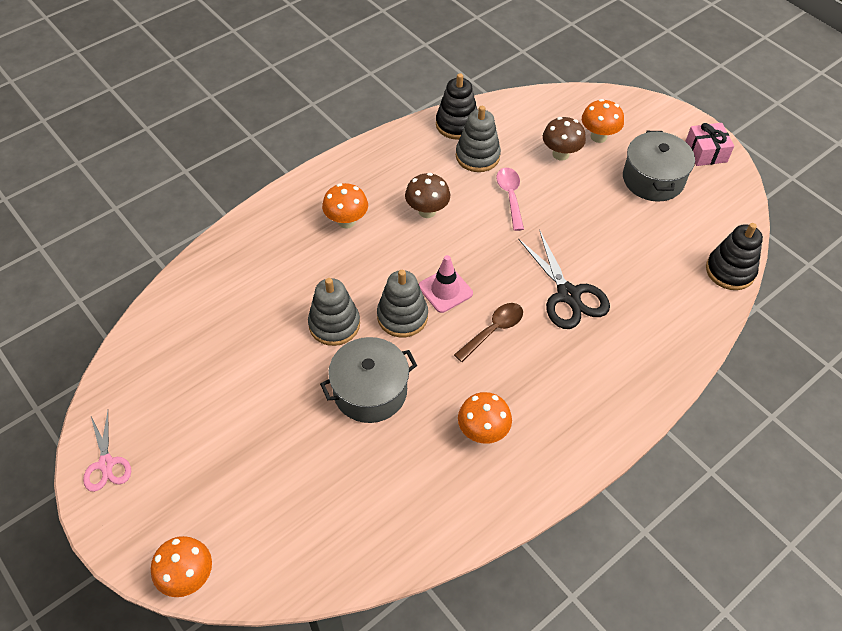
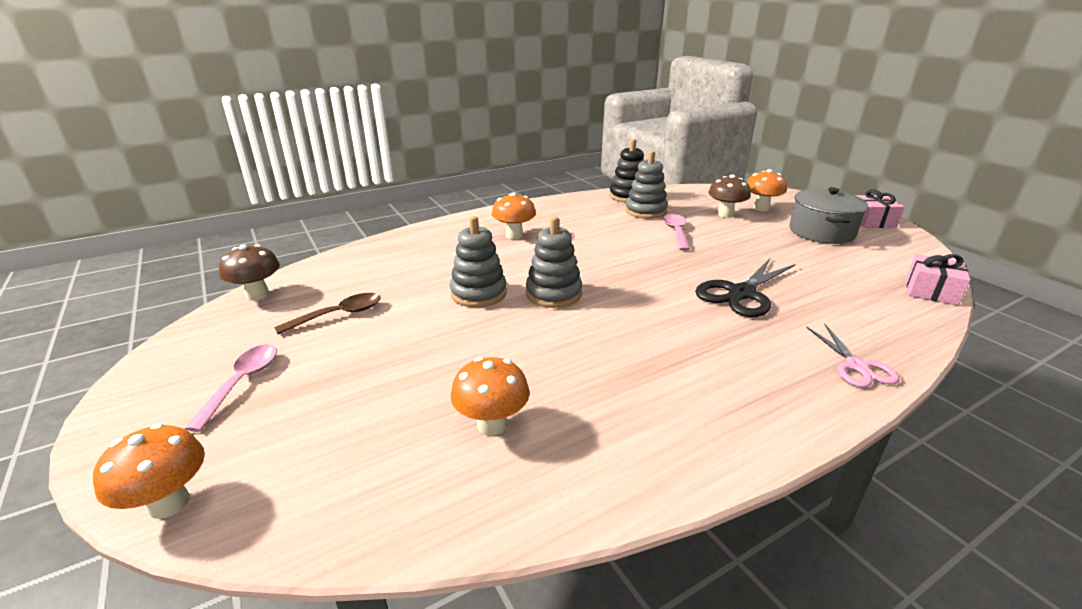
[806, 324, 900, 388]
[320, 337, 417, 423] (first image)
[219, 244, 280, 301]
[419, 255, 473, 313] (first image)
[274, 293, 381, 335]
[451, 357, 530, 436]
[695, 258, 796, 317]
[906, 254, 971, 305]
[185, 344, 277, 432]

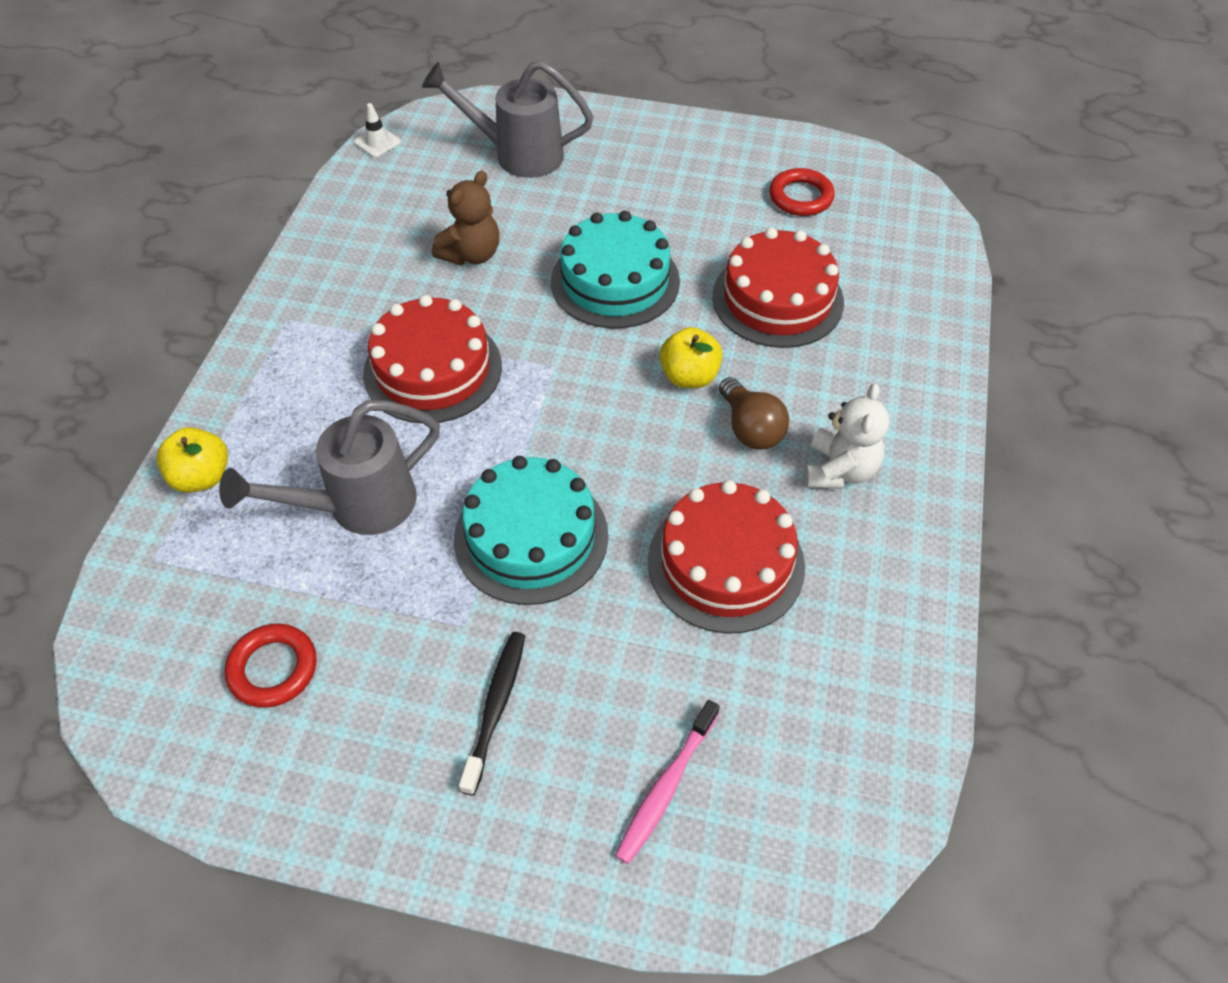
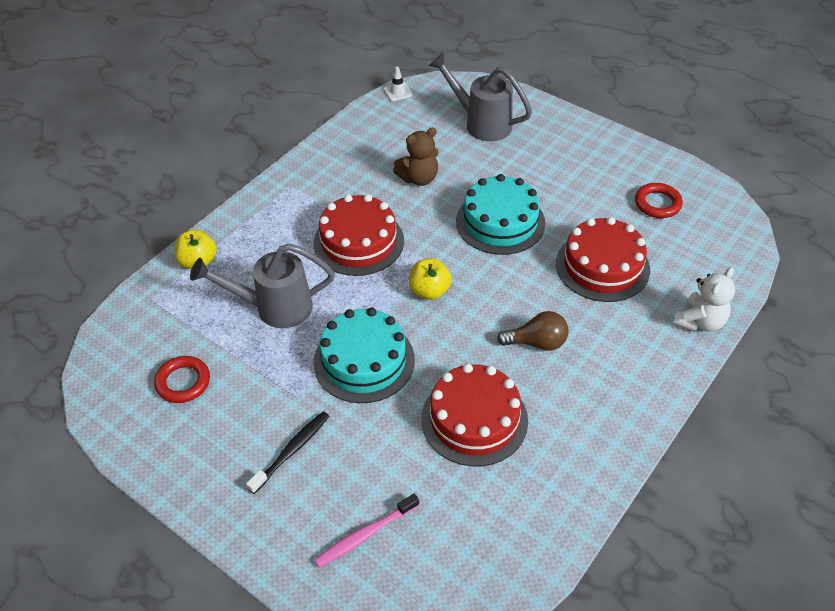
[409, 258, 452, 300]
[497, 311, 569, 351]
[673, 267, 735, 332]

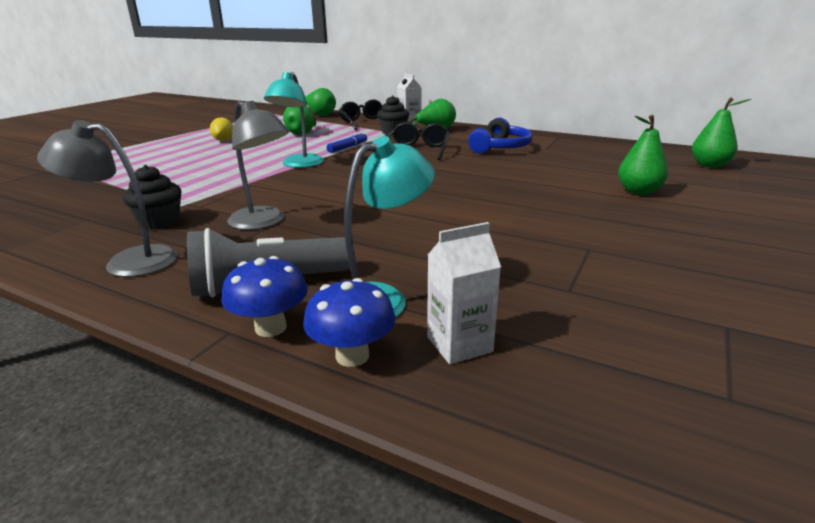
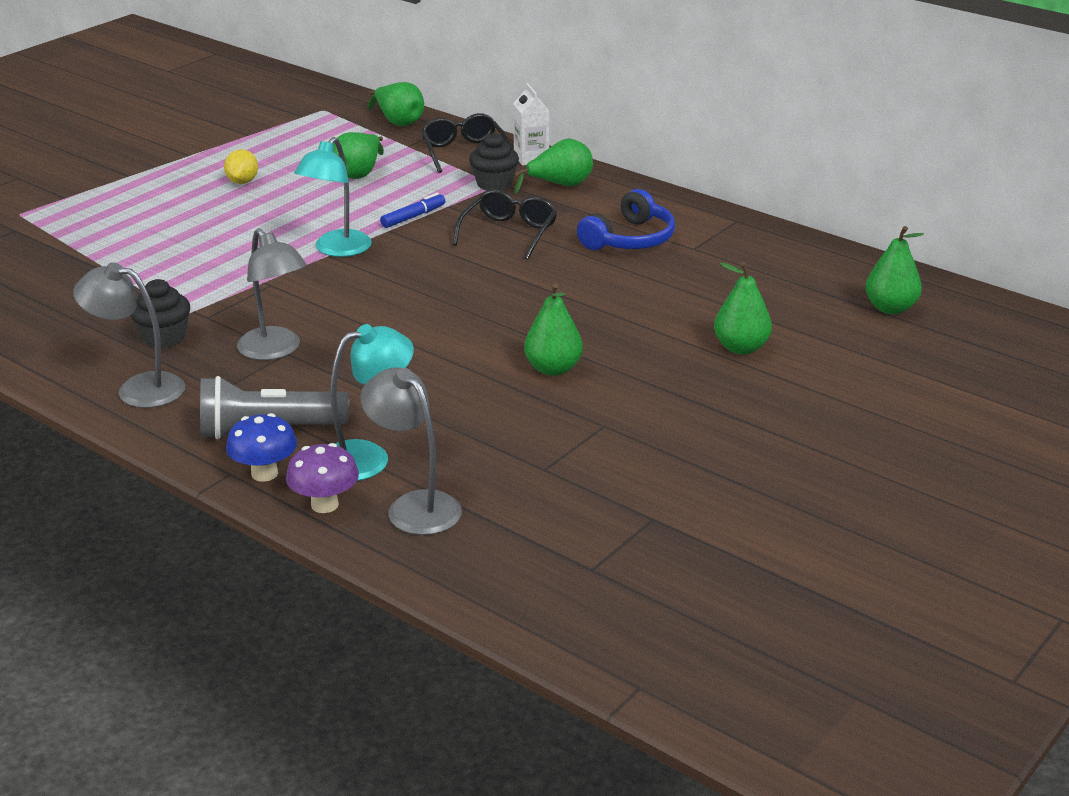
[286, 443, 359, 513]
[360, 367, 462, 535]
[524, 283, 583, 376]

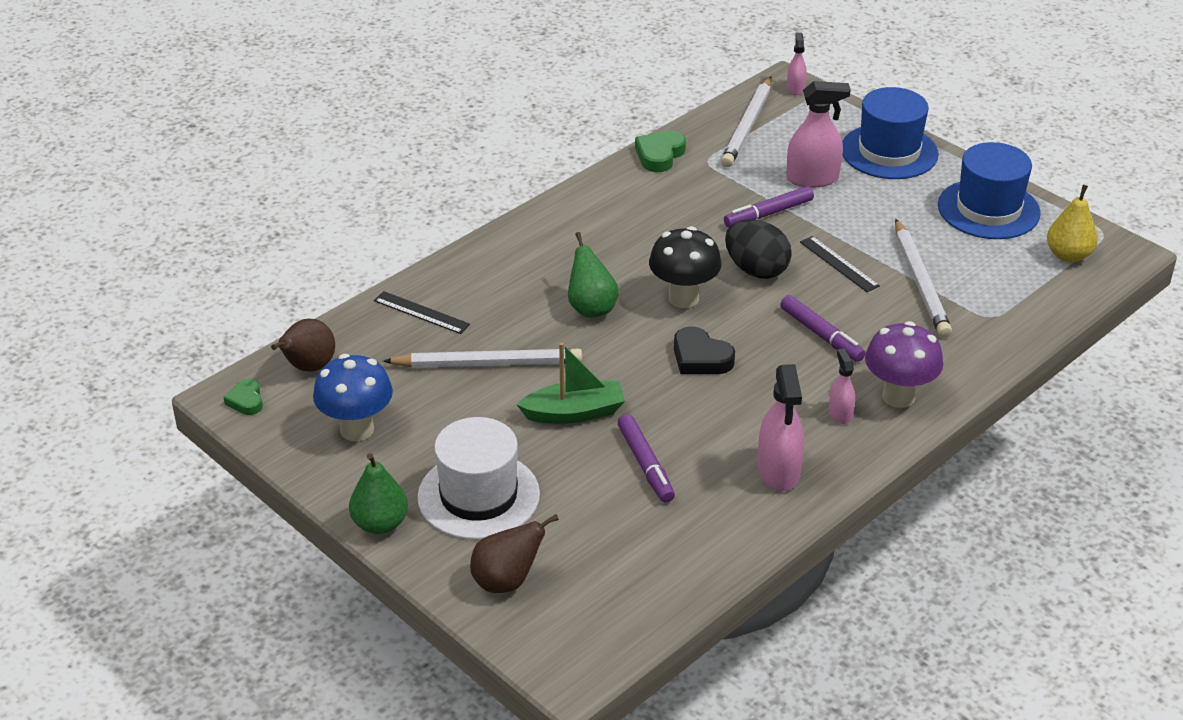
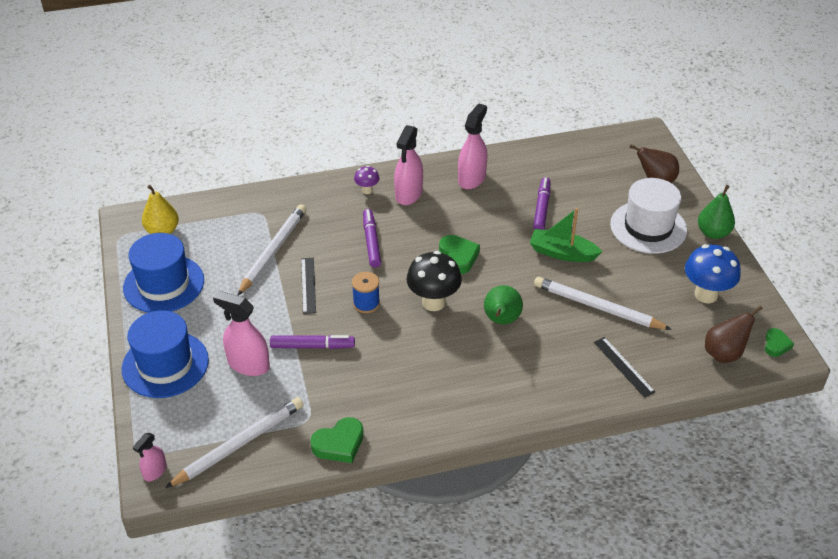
[439, 235, 480, 274]
[352, 272, 380, 313]
[394, 125, 423, 205]
[354, 166, 380, 194]

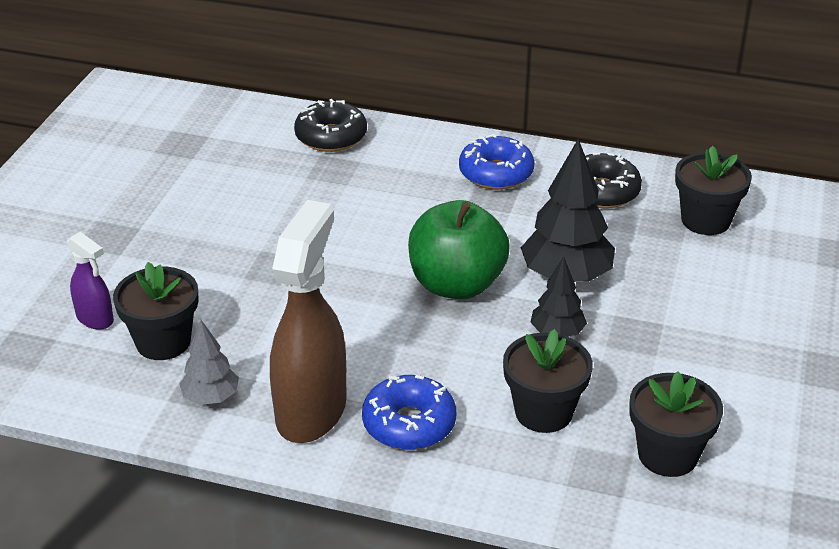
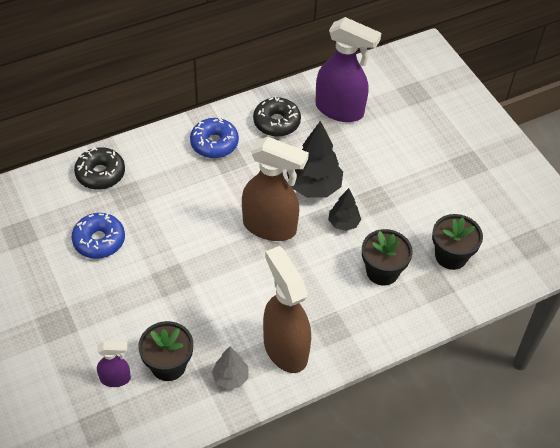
[72, 213, 125, 259]
[242, 137, 309, 241]
[315, 17, 381, 122]

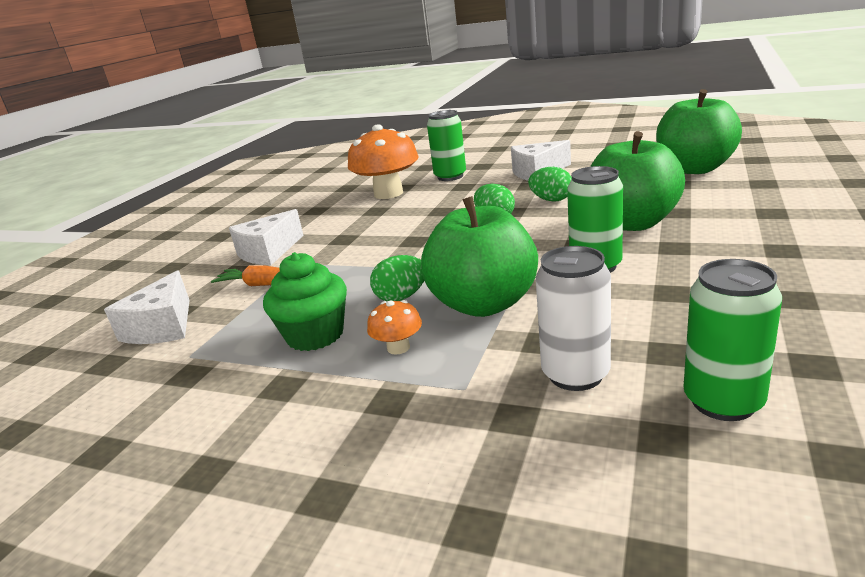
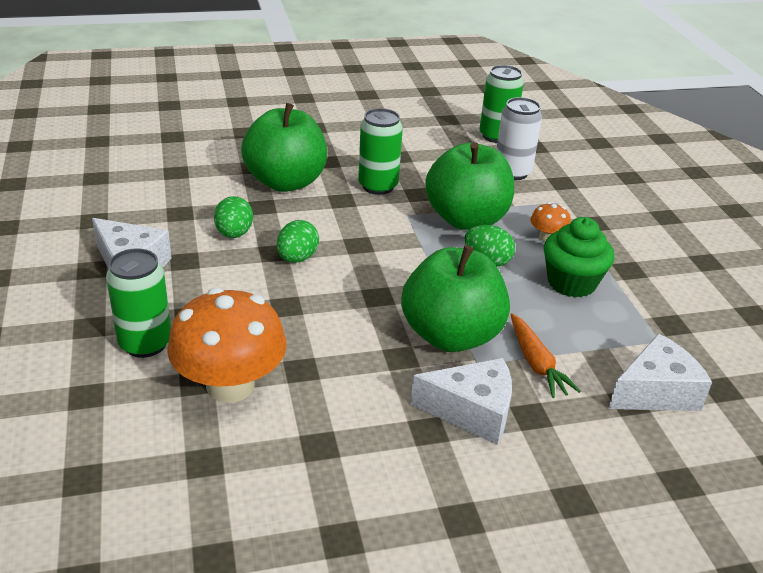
[401, 245, 510, 352]

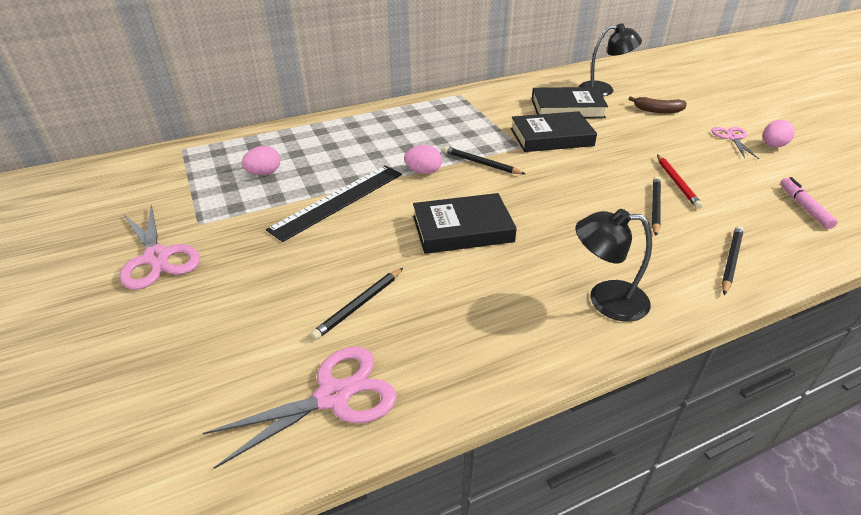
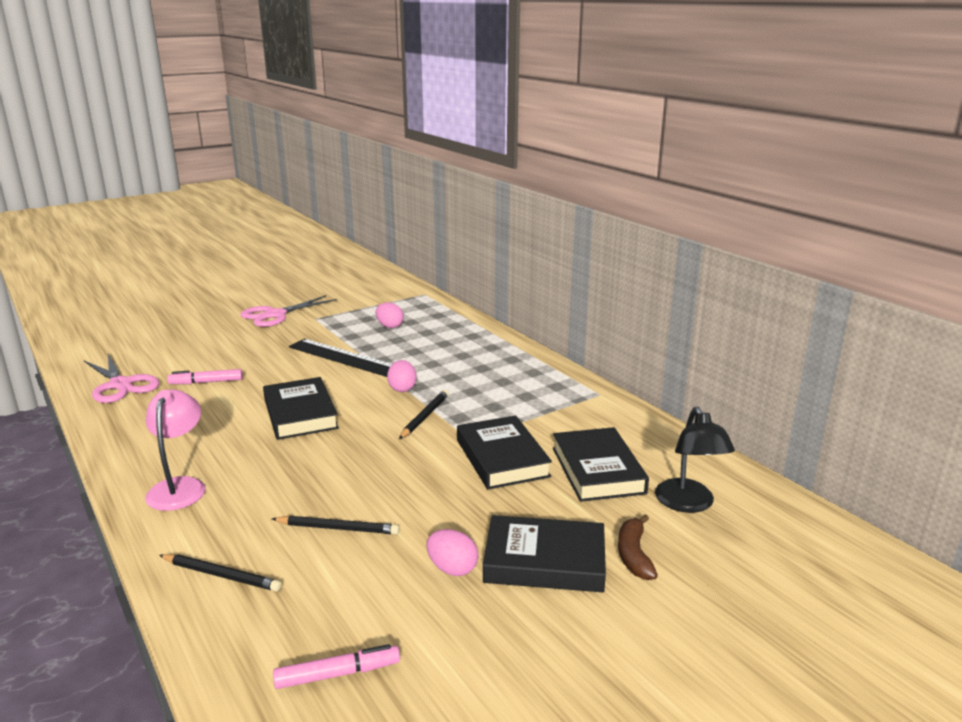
[167, 369, 243, 384]
[145, 389, 206, 511]
[657, 154, 703, 209] (first image)
[711, 127, 759, 159] (first image)
[426, 529, 479, 576]
[483, 515, 606, 592]

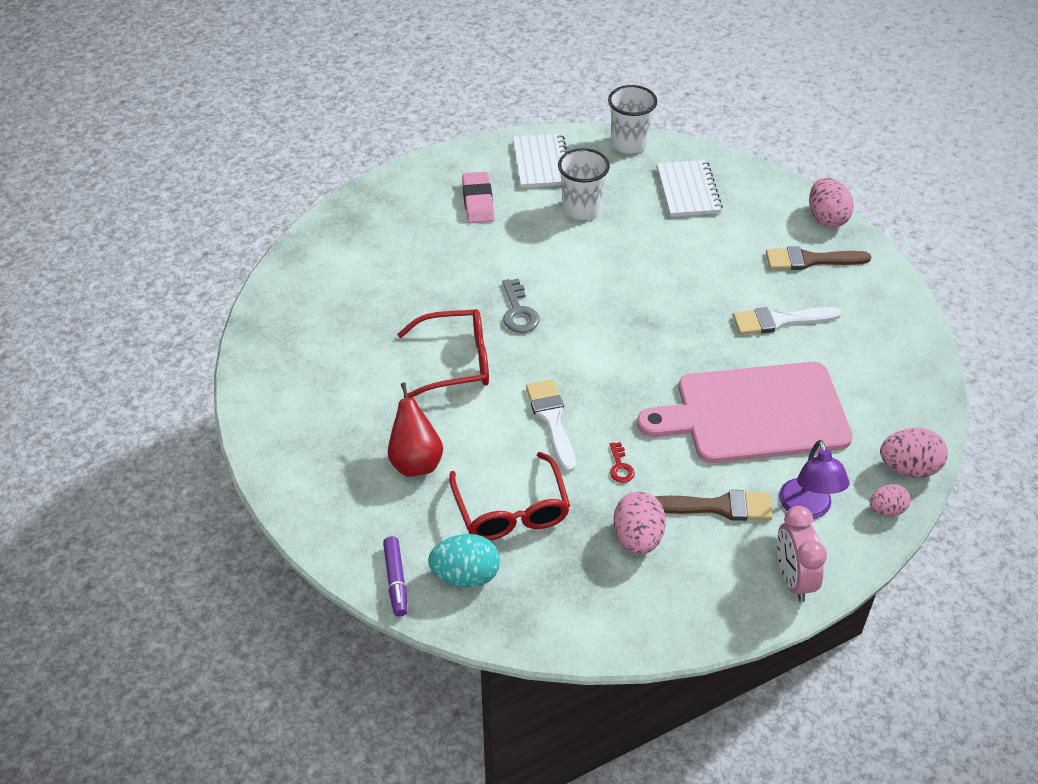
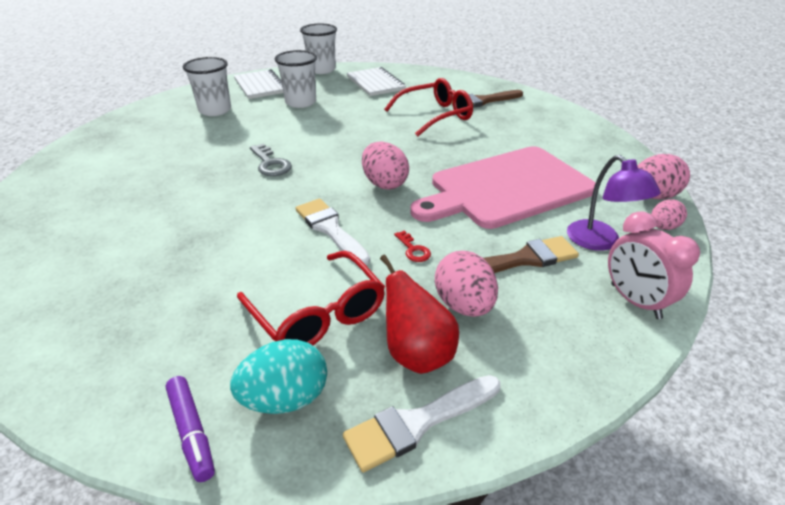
[380, 255, 459, 374]
[384, 78, 473, 136]
[183, 57, 231, 116]
[343, 375, 501, 473]
[362, 142, 409, 190]

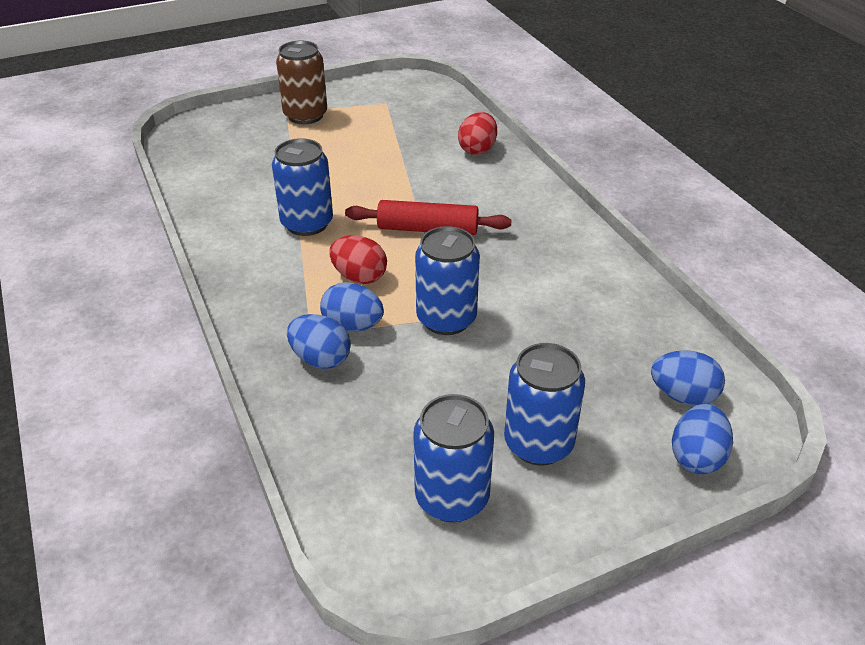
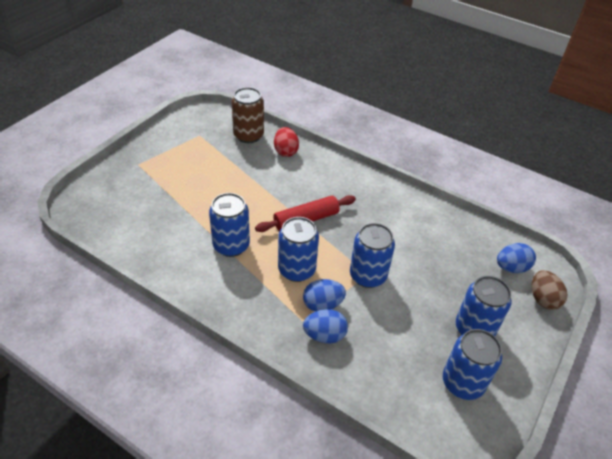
[231, 87, 264, 143]
[278, 217, 319, 282]
[532, 270, 567, 310]

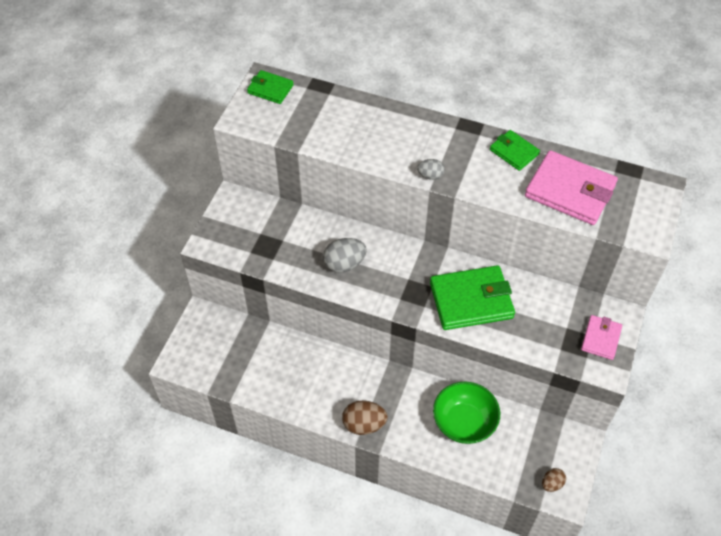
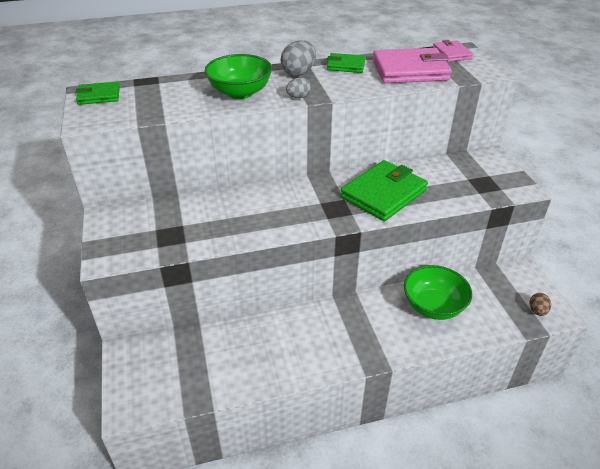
[280, 40, 316, 76]
[342, 401, 388, 435] (first image)
[433, 40, 473, 62]
[205, 54, 272, 99]

